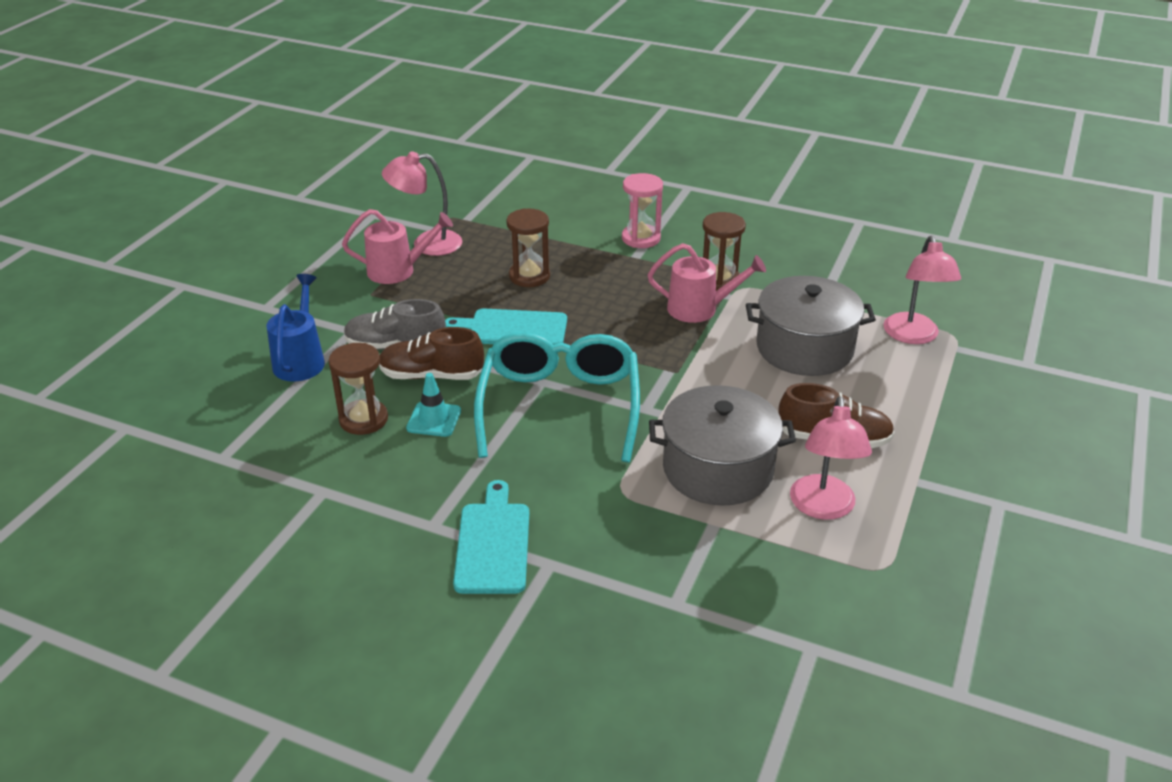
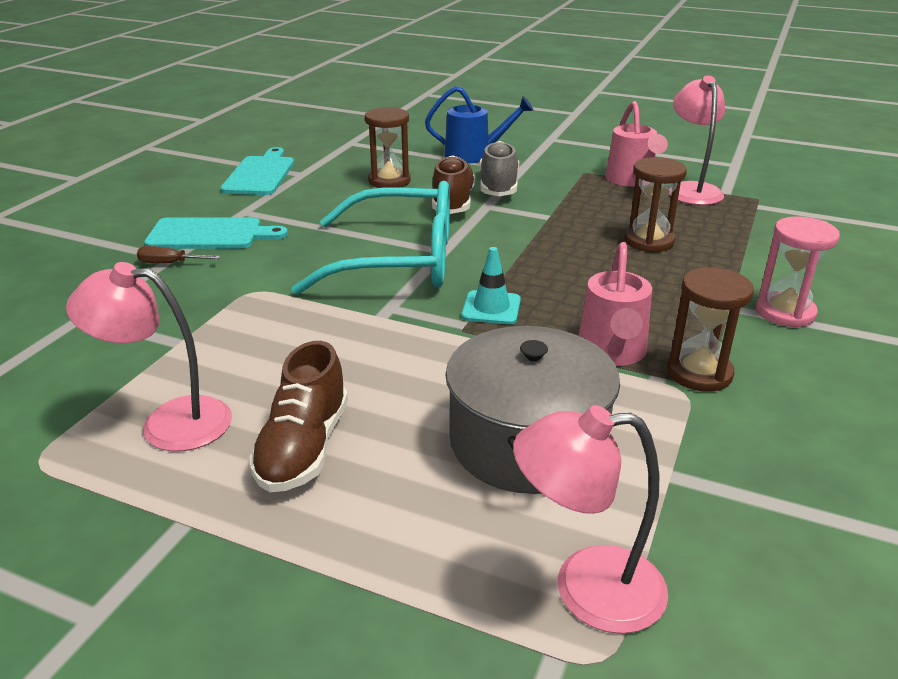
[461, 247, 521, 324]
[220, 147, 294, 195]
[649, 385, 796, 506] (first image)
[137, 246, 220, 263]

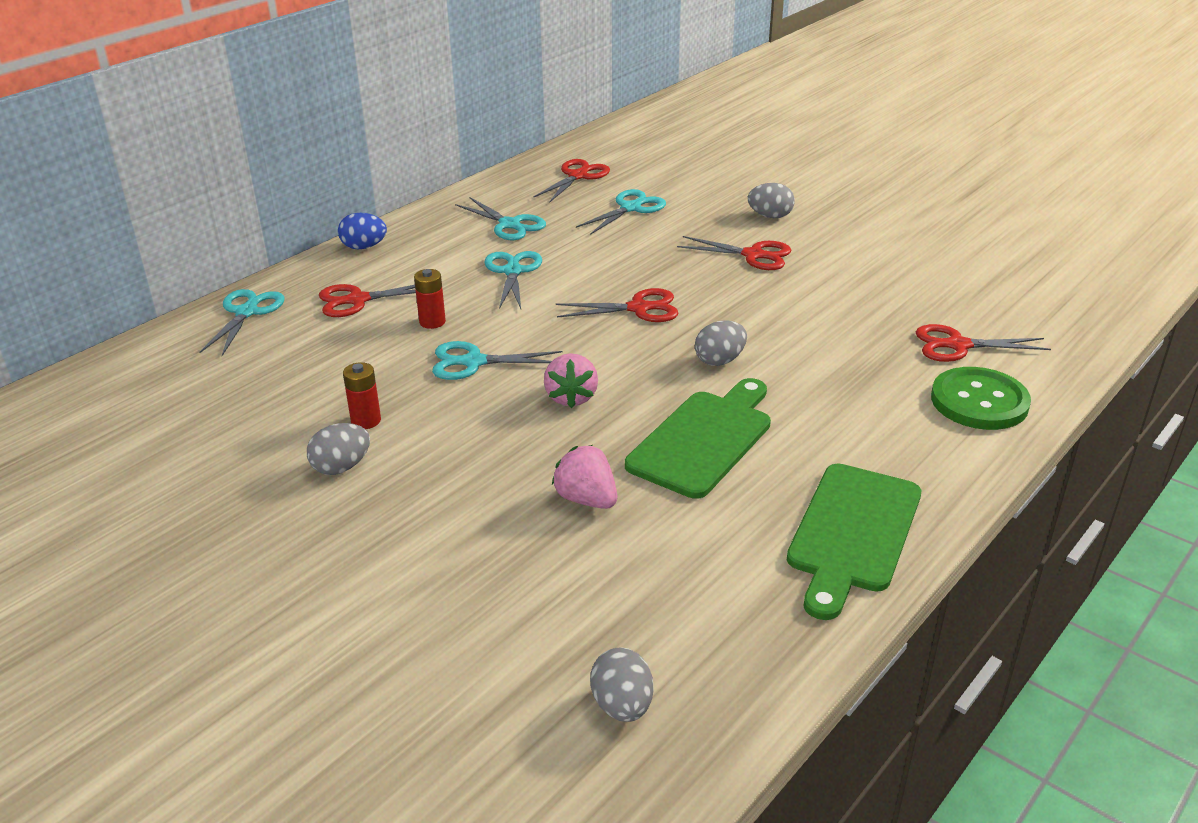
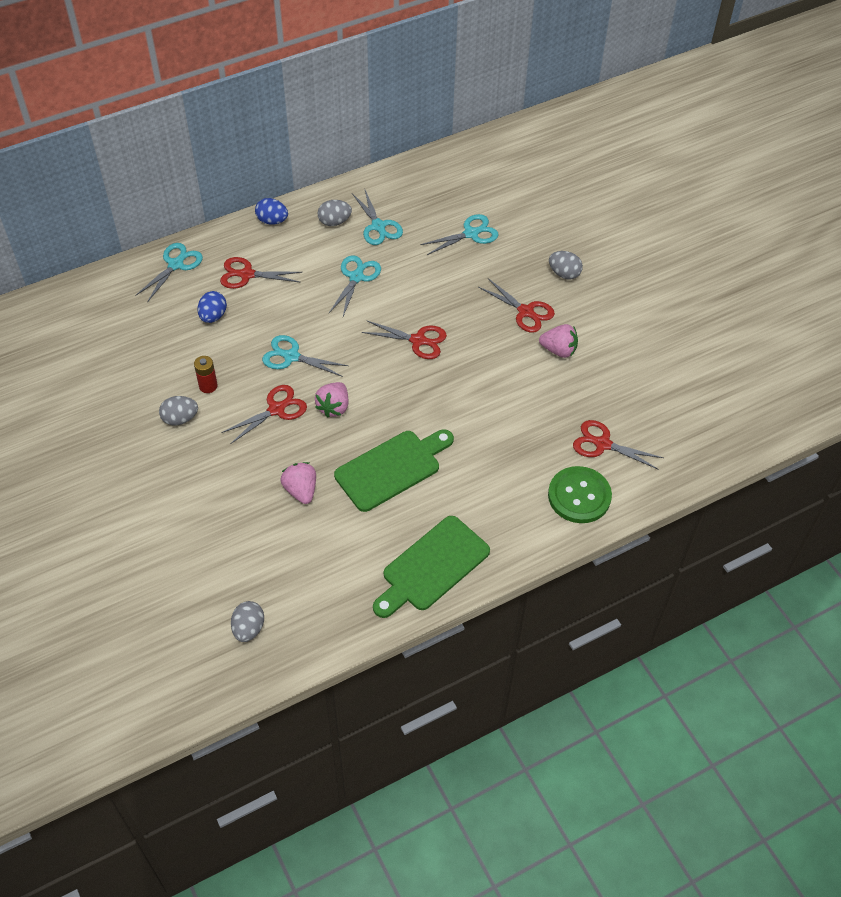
[414, 269, 446, 329] (first image)
[221, 385, 307, 444]
[318, 200, 352, 226]
[198, 291, 227, 323]
[539, 324, 578, 358]

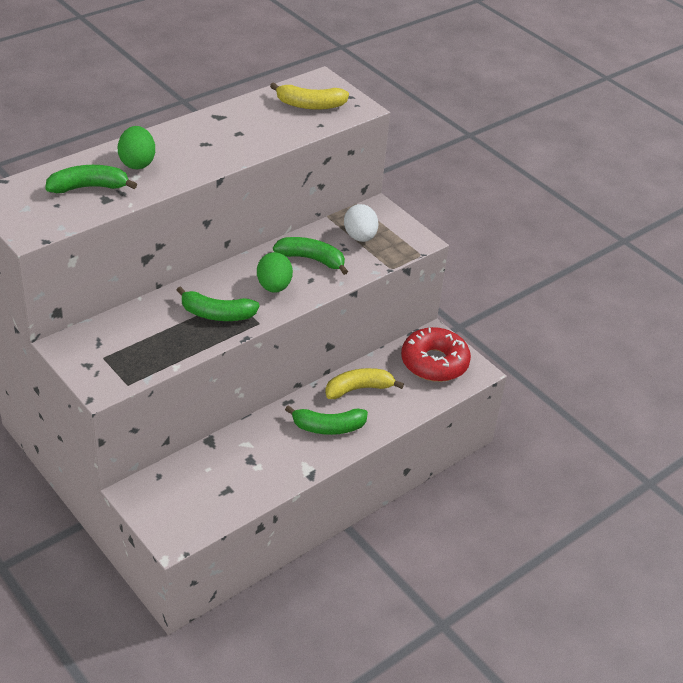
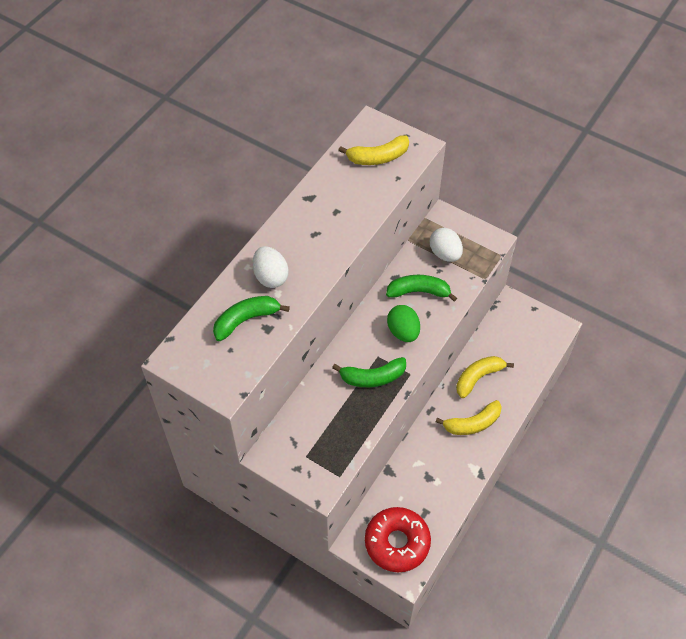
[253, 246, 289, 288]
[436, 400, 502, 435]
[365, 507, 431, 572]

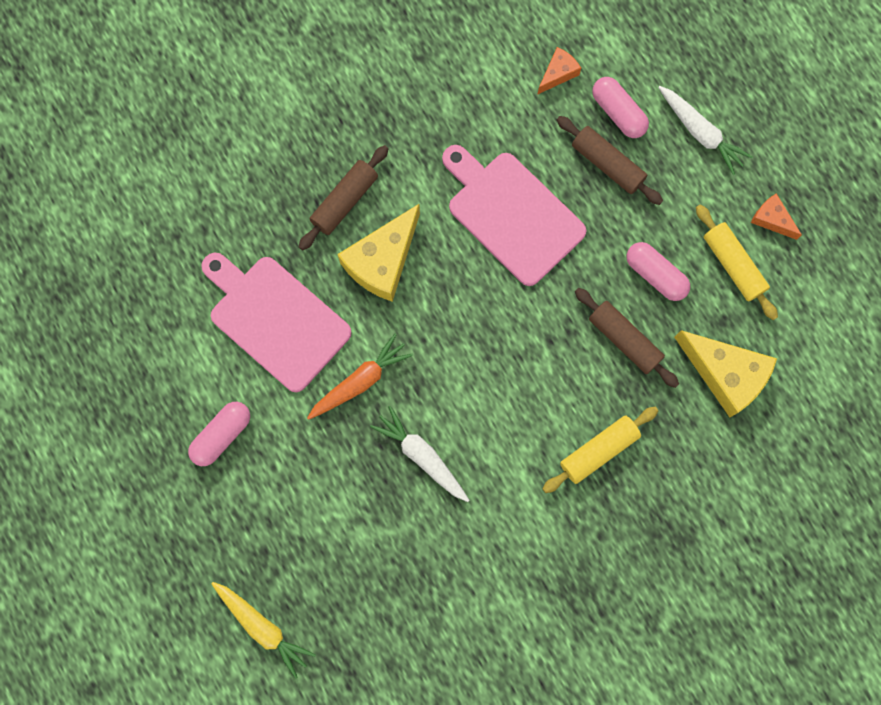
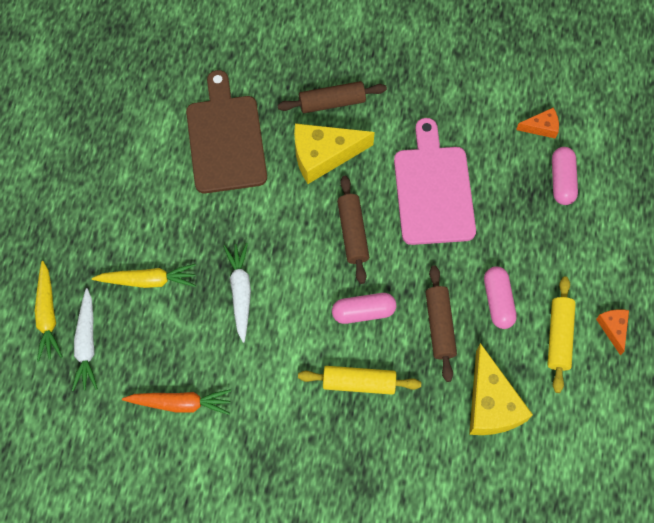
[332, 293, 396, 324]
[186, 70, 267, 193]
[122, 389, 231, 415]
[337, 176, 369, 284]
[72, 288, 98, 391]
[92, 264, 196, 288]

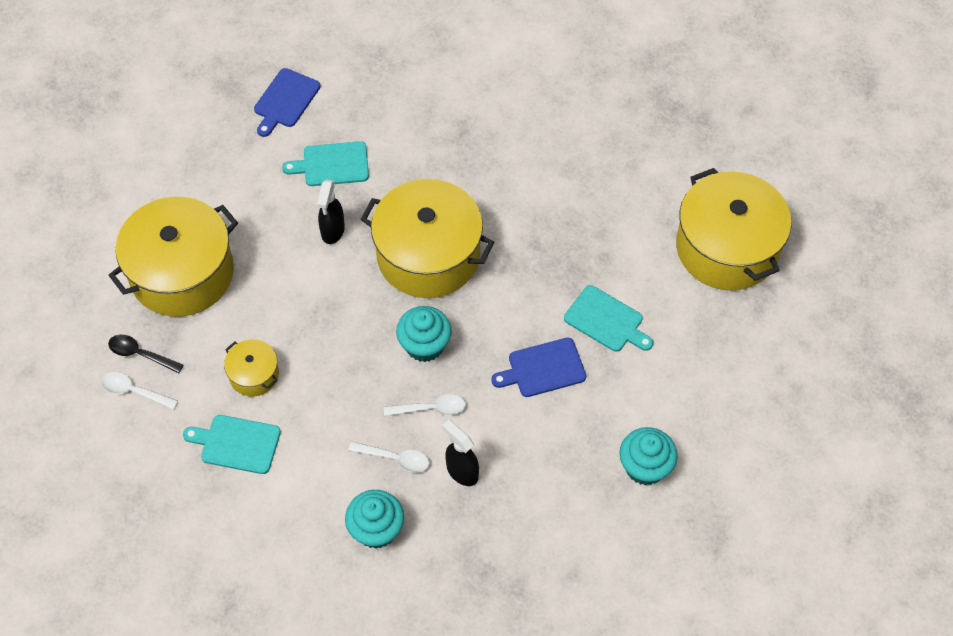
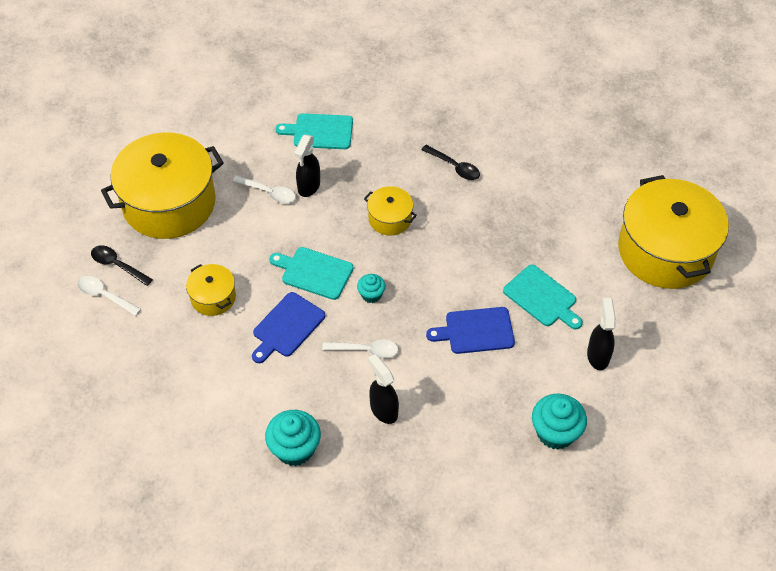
[269, 247, 353, 300]
[252, 292, 325, 363]
[232, 175, 296, 204]
[364, 186, 417, 236]
[357, 274, 386, 303]
[422, 145, 480, 180]
[587, 298, 616, 370]

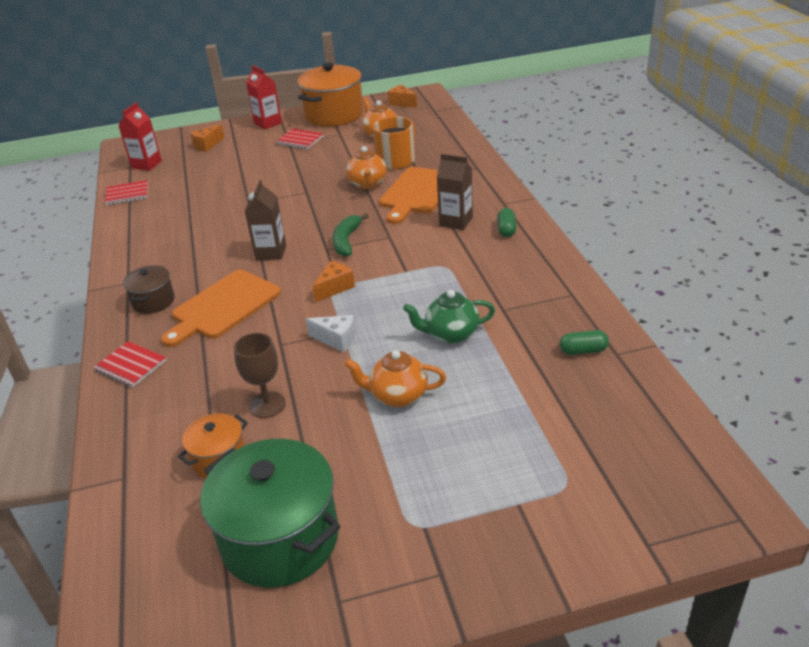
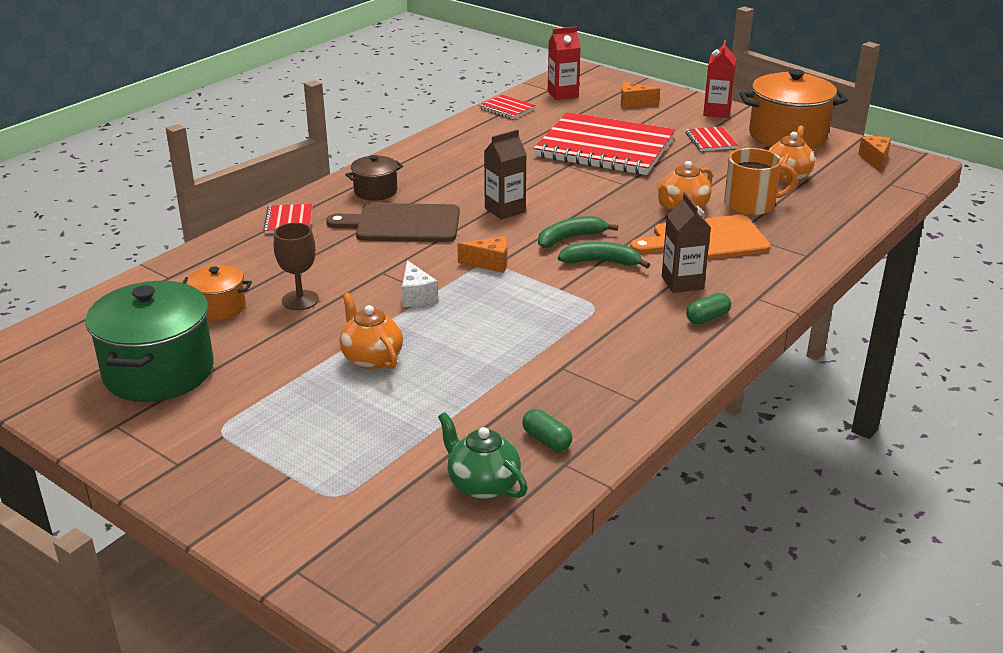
[326, 203, 460, 242]
[438, 412, 528, 500]
[534, 112, 675, 175]
[558, 242, 650, 268]

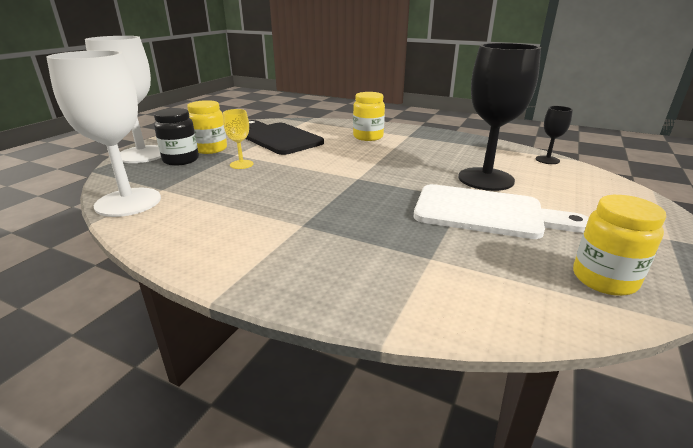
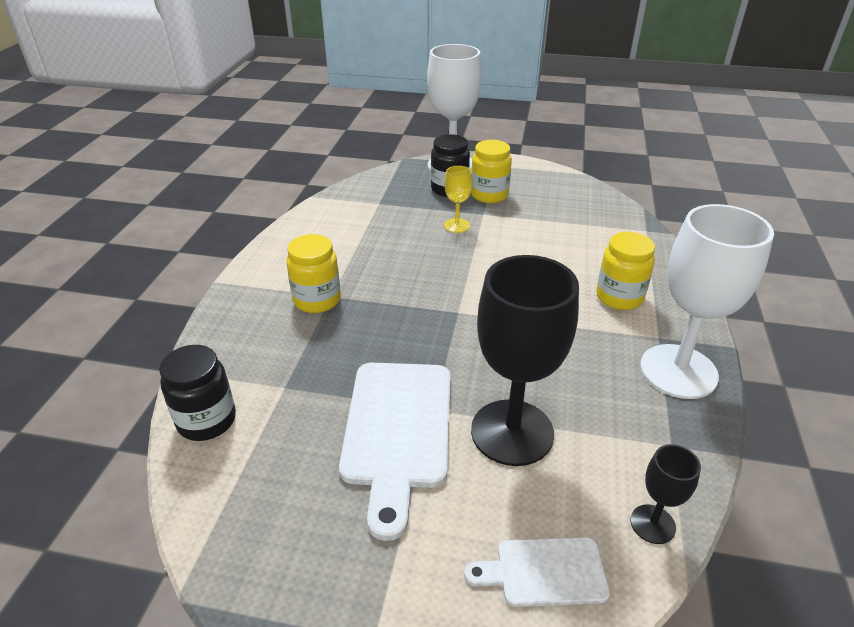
[640, 204, 774, 399]
[245, 120, 324, 155] (first image)
[286, 234, 341, 313]
[159, 345, 236, 441]
[464, 537, 610, 607]

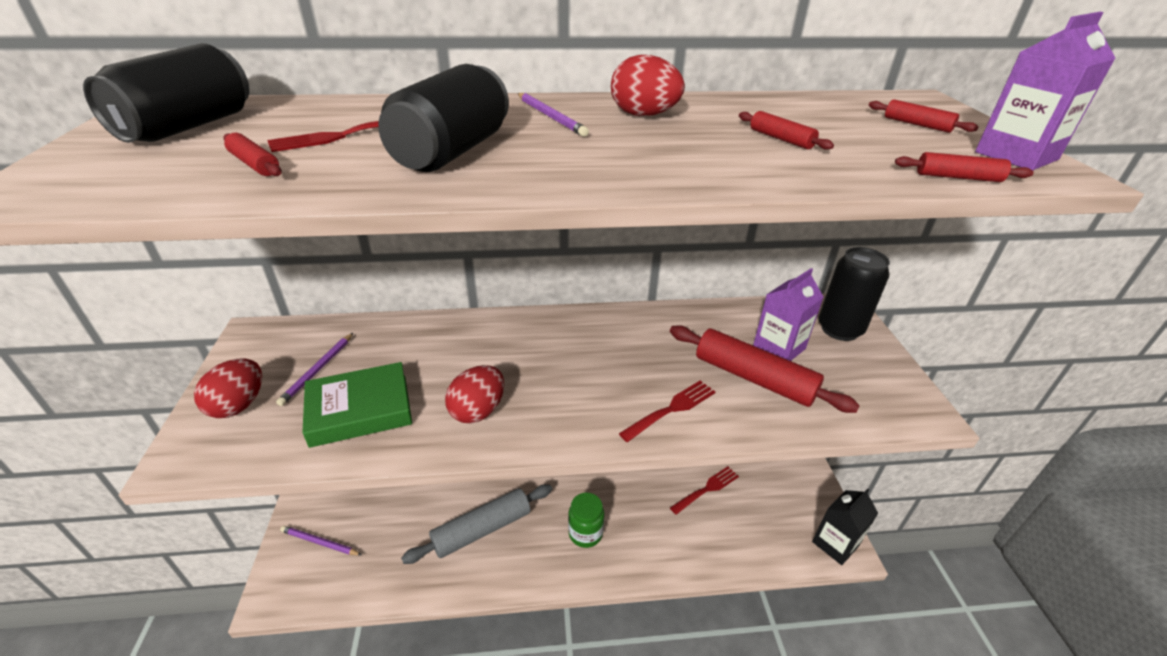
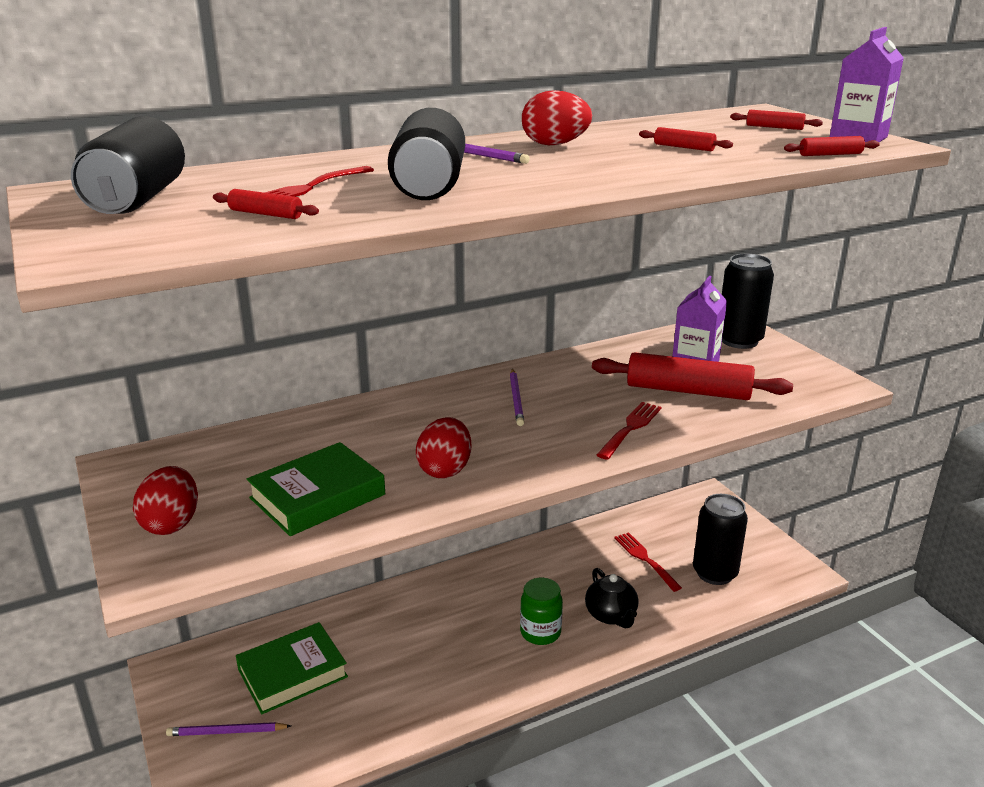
[510, 369, 524, 426]
[401, 484, 552, 564] (first image)
[614, 532, 682, 592]
[812, 488, 878, 565] (first image)
[236, 622, 348, 714]
[585, 568, 639, 629]
[693, 494, 748, 585]

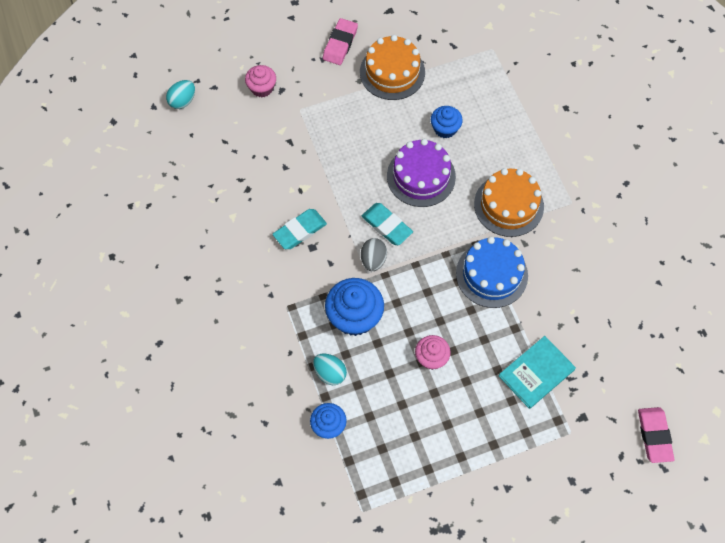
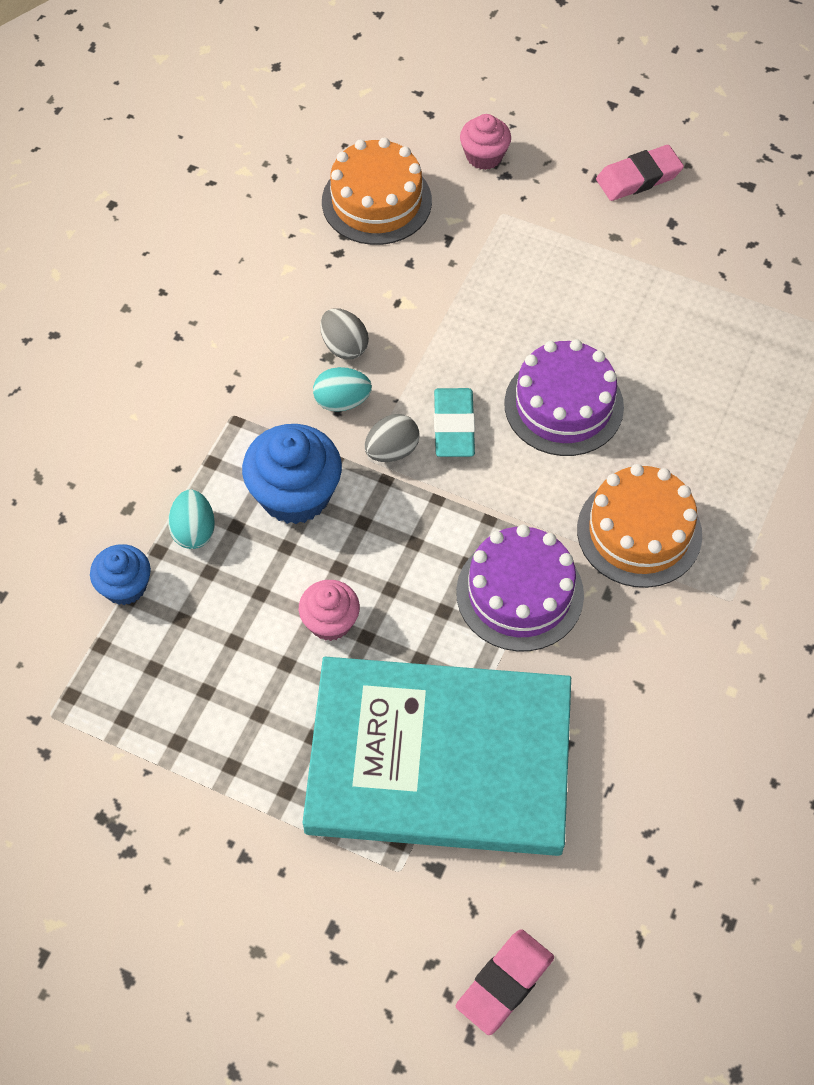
[313, 367, 372, 412]
[320, 308, 369, 359]
[322, 138, 432, 245]
[431, 106, 463, 138] (first image)
[456, 524, 584, 651]
[303, 657, 571, 856]

